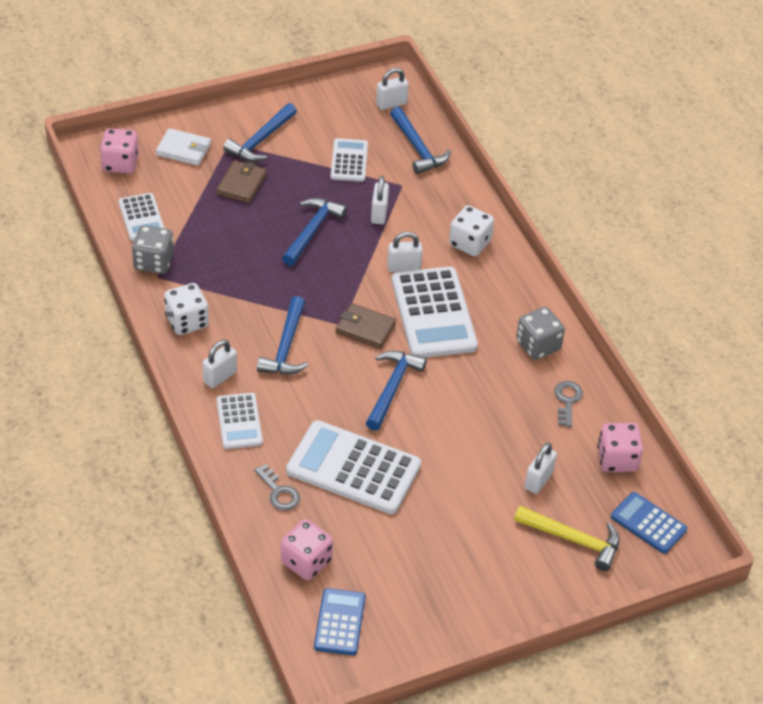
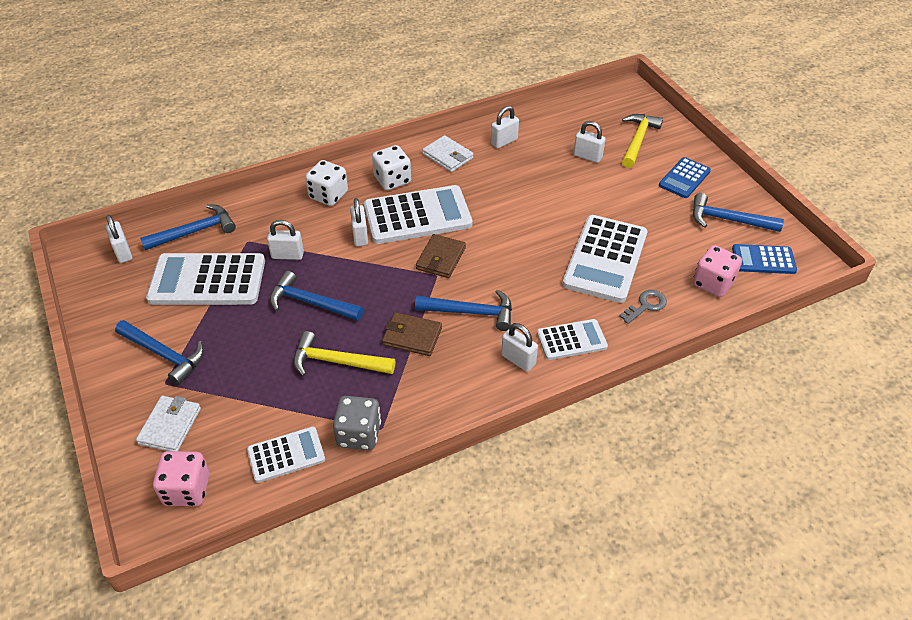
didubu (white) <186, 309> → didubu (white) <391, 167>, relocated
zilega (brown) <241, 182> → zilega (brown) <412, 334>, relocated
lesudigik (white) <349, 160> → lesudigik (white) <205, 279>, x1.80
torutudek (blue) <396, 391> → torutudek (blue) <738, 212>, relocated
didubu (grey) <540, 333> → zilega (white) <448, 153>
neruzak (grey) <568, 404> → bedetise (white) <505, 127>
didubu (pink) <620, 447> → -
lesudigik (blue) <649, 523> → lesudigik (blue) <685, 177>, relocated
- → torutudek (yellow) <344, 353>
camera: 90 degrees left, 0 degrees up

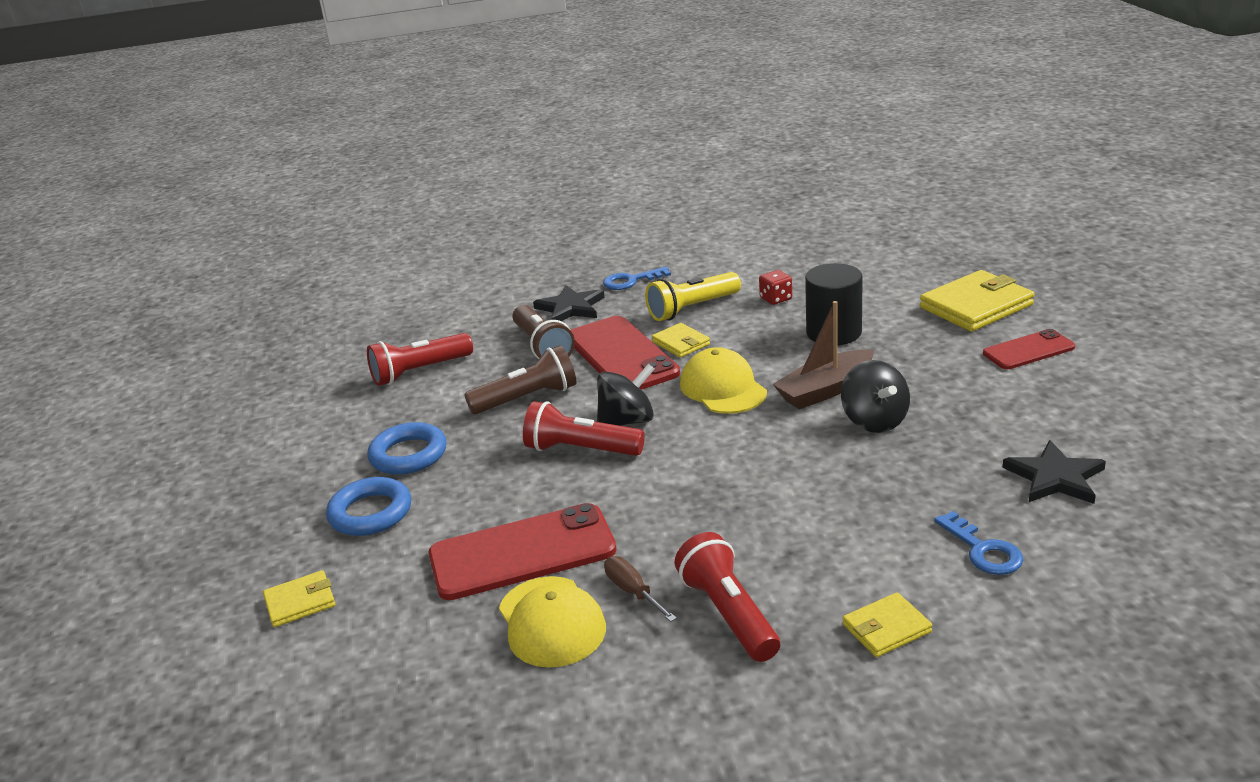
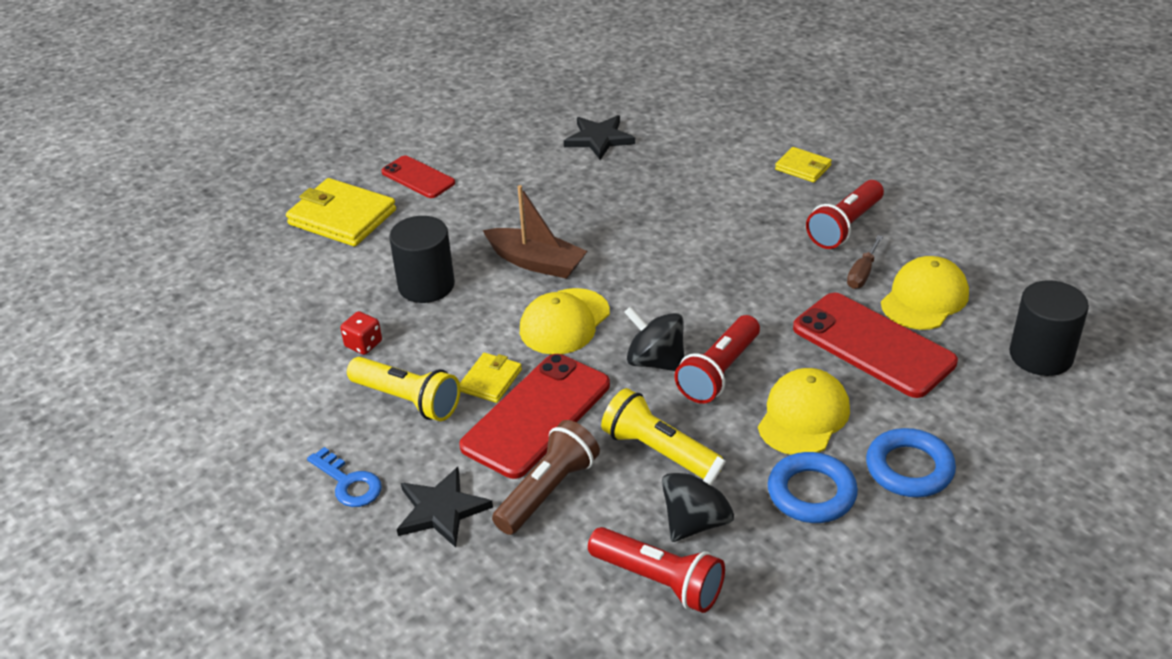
zilega (yellow) <299, 598> → -
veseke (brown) <520, 379> → veseke (yellow) <662, 433>
veseke (red) <584, 428> → veseke (red) <717, 359>, 45 degrees clockwise
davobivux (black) <875, 396> → davobivux (black) <698, 499>, relocated
neruzak (blue) <978, 543> → -
- → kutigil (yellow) <804, 411>
- → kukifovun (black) <1049, 328>
camera: 120 degrees left, 10 degrees up

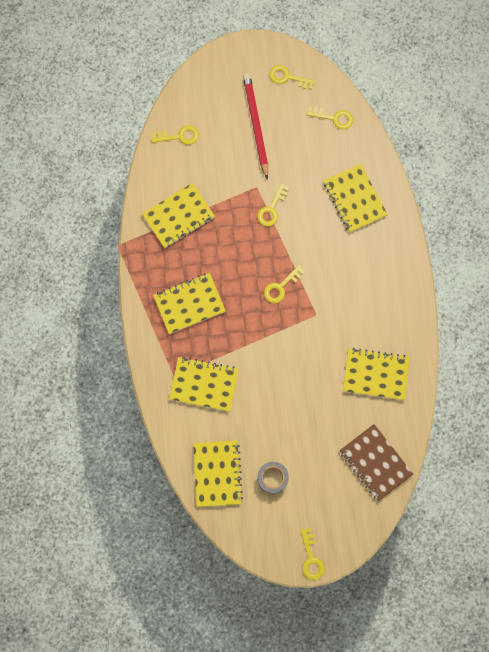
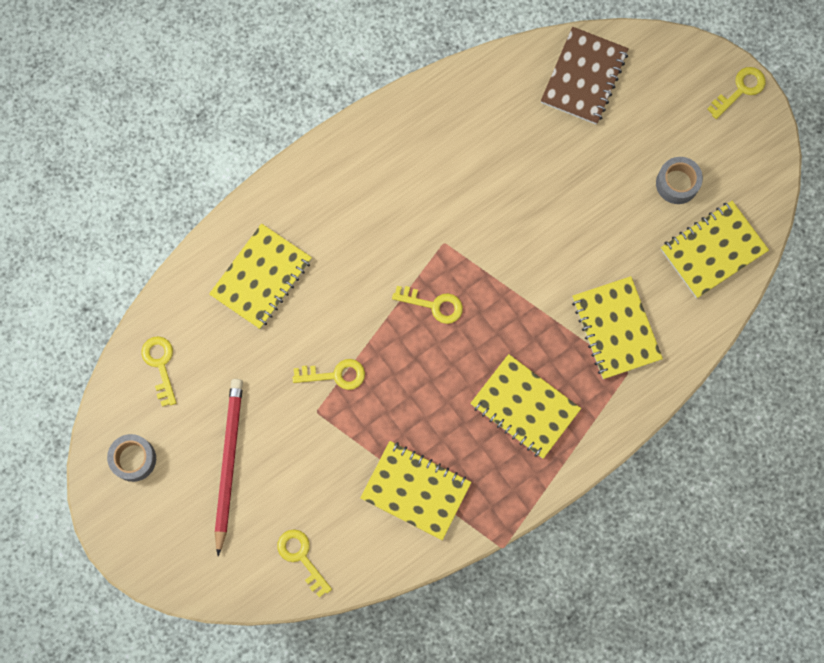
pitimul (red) <255, 126> → pitimul (red) <229, 467>, 135 degrees clockwise
neruzak (yellow) <292, 77> → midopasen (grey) <131, 458>
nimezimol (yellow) <376, 374> → -
camera: 120 degrees left, 0 degrees up

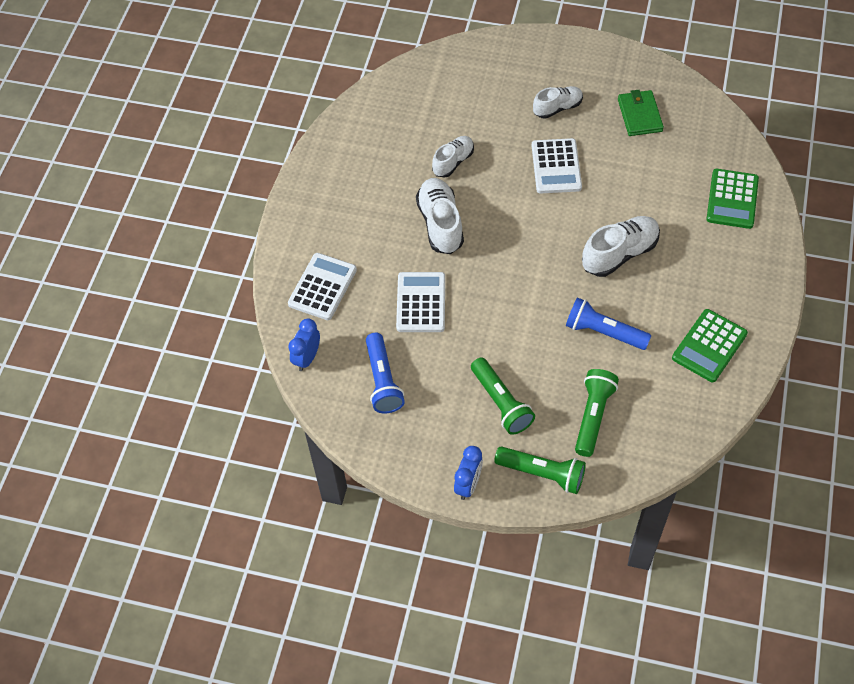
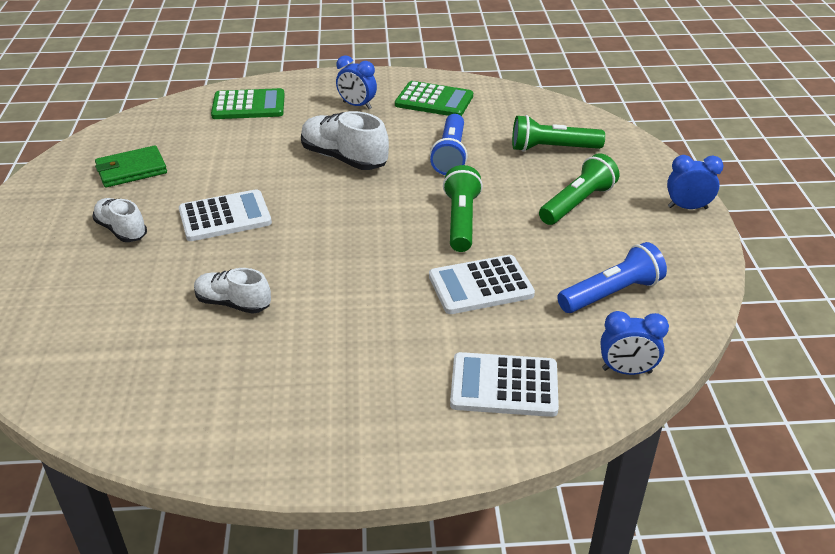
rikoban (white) <440, 216> → -
veseke (green) <540, 470> → veseke (green) <463, 208>, relocated
- → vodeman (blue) <356, 82>
camera: 110 degrees left, 20 degrees down

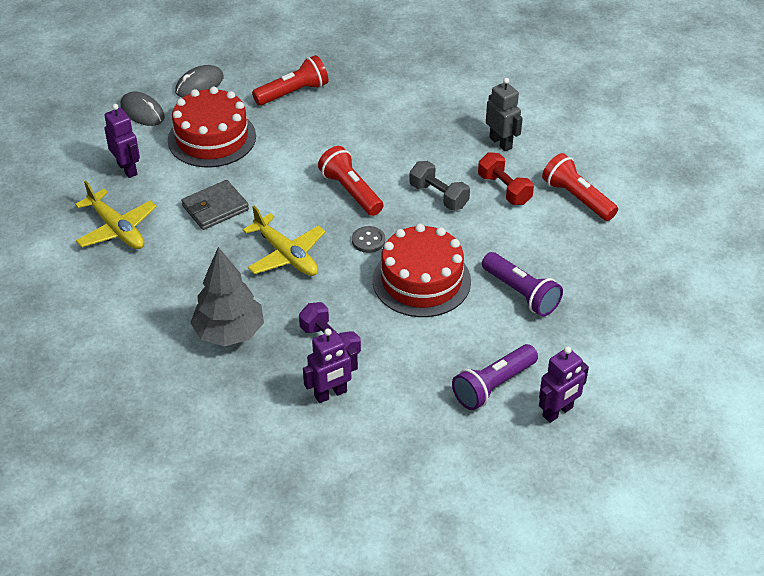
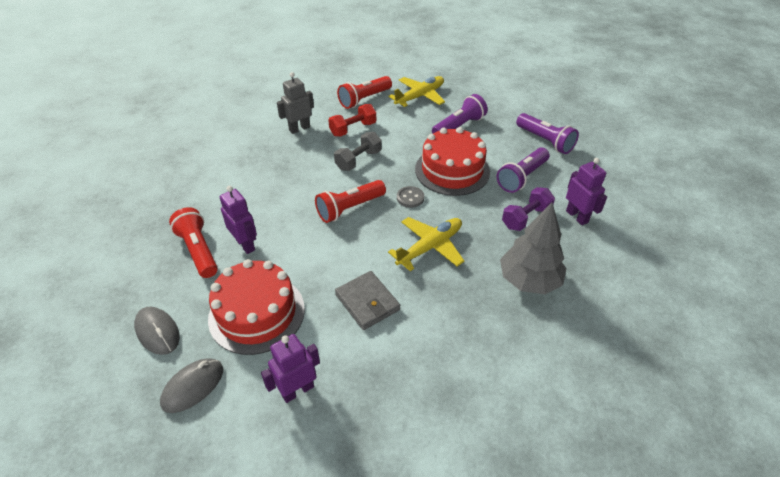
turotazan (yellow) <116, 215> → turotazan (yellow) <417, 91>, relocated
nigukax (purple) <564, 385> → nigukax (purple) <238, 220>, relocated
- → veseke (purple) <523, 170>
camera: 90 degrees left, 0 degrees up

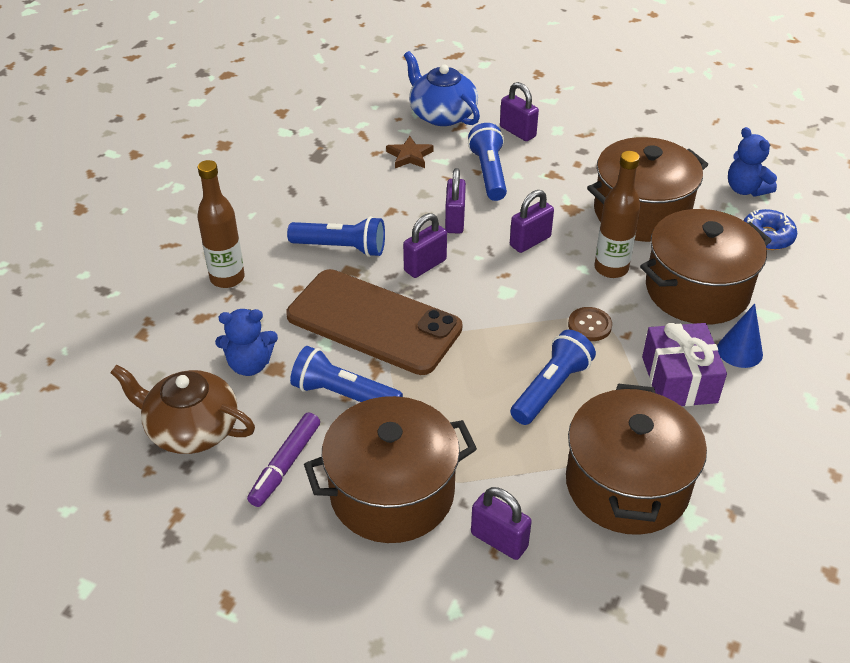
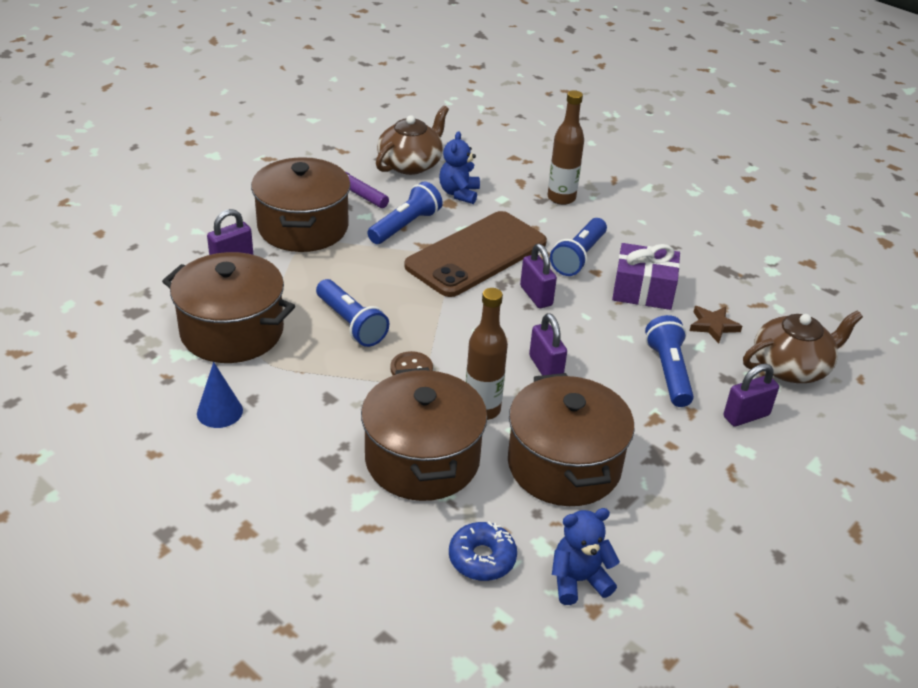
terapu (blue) <442, 88> → terapu (brown) <803, 347>
bedetise (purple) <455, 201> → -
veseke (blue) <487, 162> → veseke (blue) <669, 361>, 105 degrees counterclockwise
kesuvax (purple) <684, 364> → kesuvax (purple) <646, 276>, relocated
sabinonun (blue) <740, 336> → sabinonun (blue) <220, 395>, relocated
camera: 105 degrees right, 5 degrees down

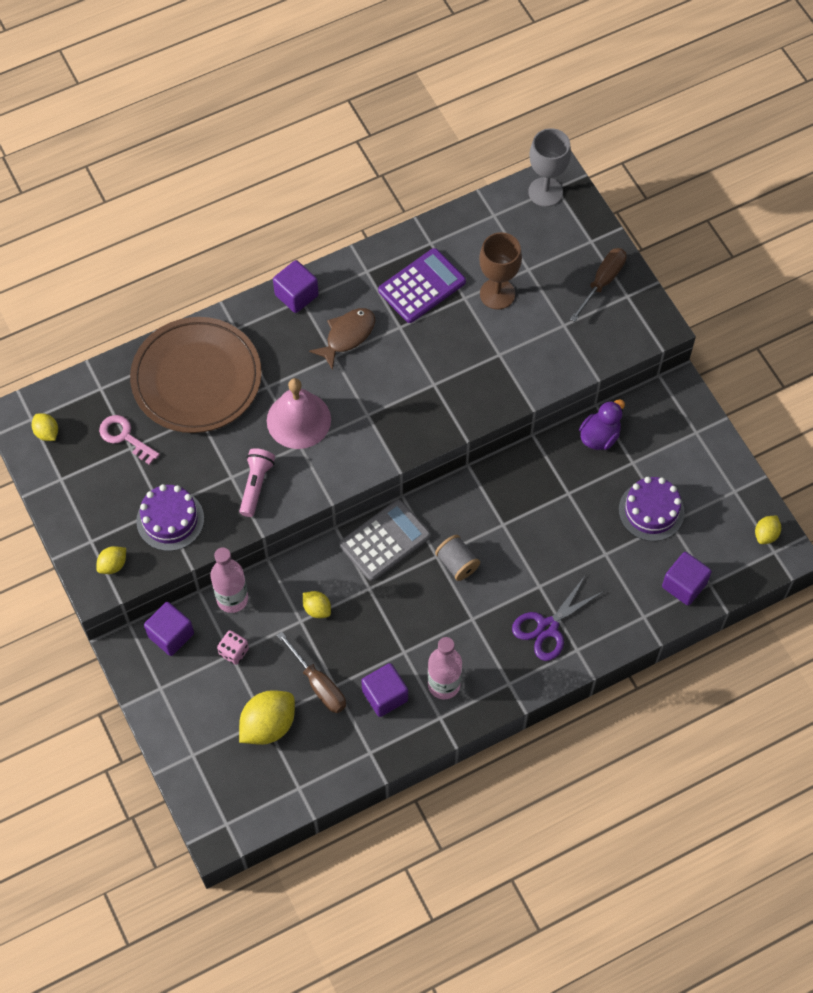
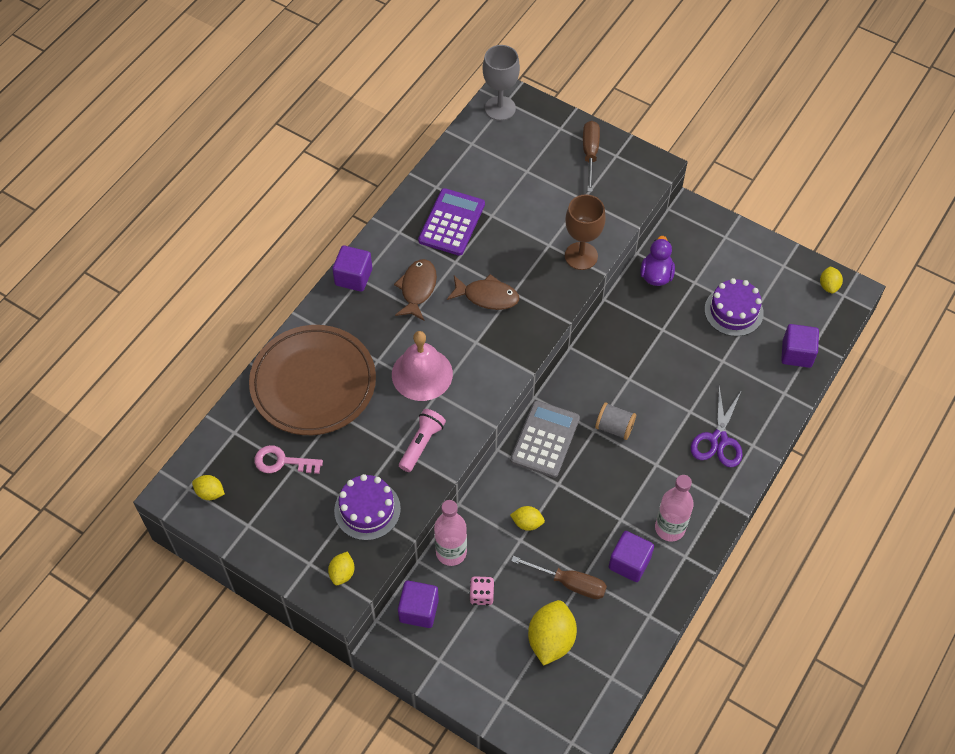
veseke (pink) <257, 482> → veseke (pink) <422, 440>, 45 degrees clockwise
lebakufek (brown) <500, 271> → lebakufek (brown) <585, 232>, relocated
- → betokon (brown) <483, 292>
camera: 30 degrees left, 5 degrees down

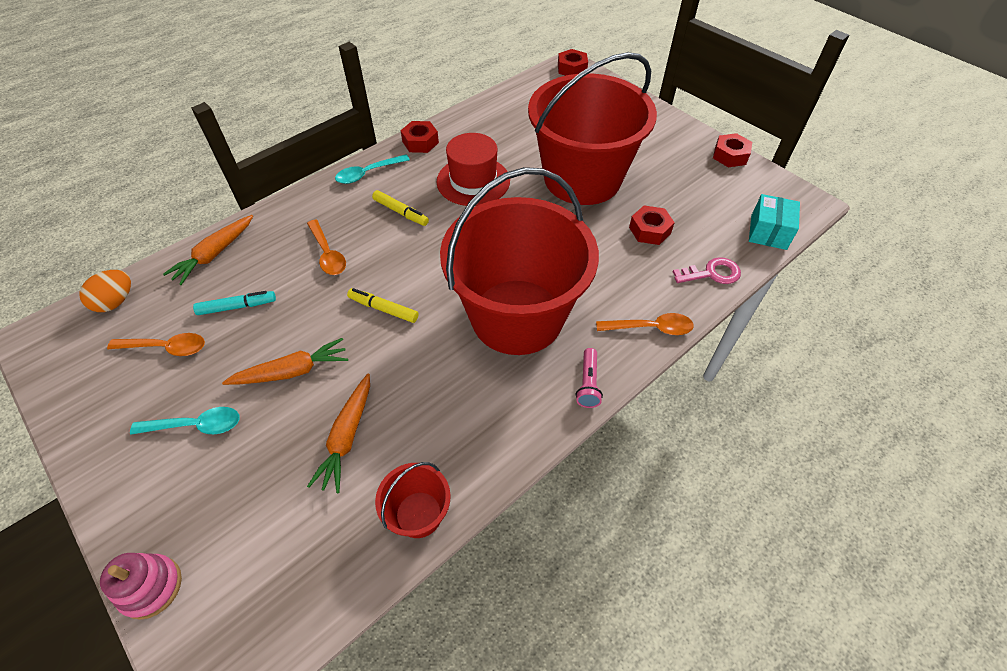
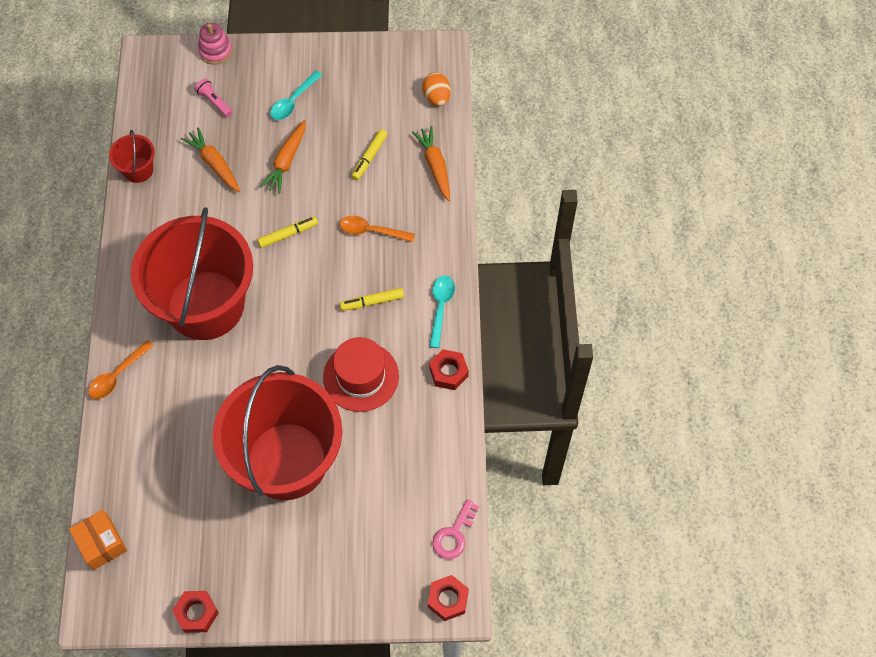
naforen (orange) <156, 344> → -
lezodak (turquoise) <234, 303> → lezodak (yellow) <369, 154>
veseke (pink) <589, 378> → veseke (pink) <214, 97>, relocated
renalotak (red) <652, 225> → -
neruzak (pink) <707, 270> → neruzak (pink) <455, 529>, relocated
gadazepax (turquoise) <774, 222> → gadazepax (orange) <98, 540>
camera: 130 degrees right, 10 degrees up

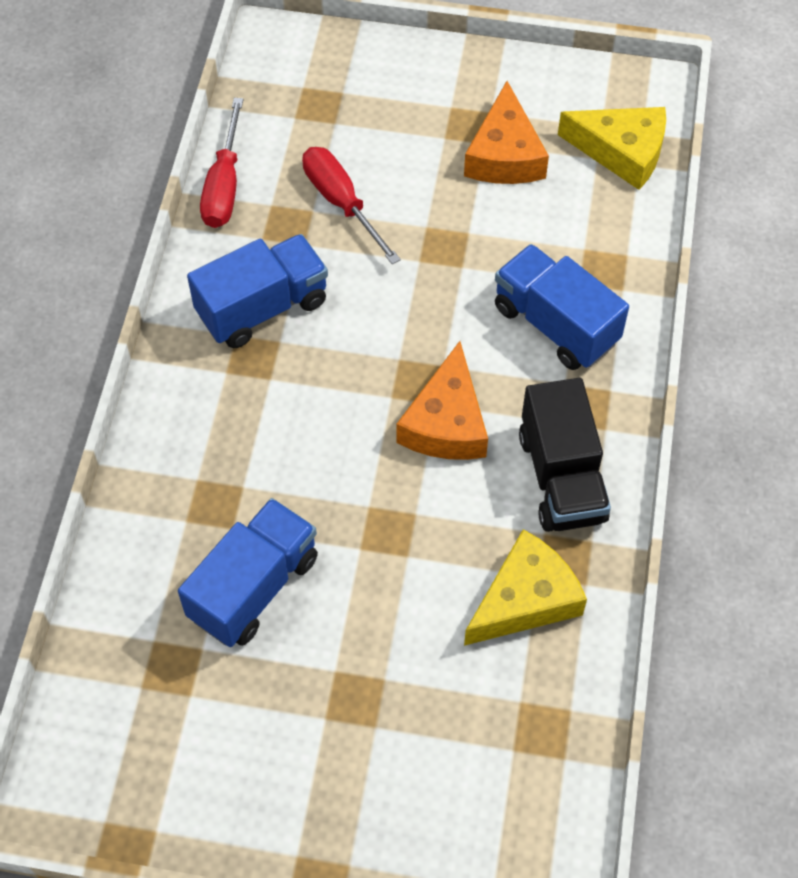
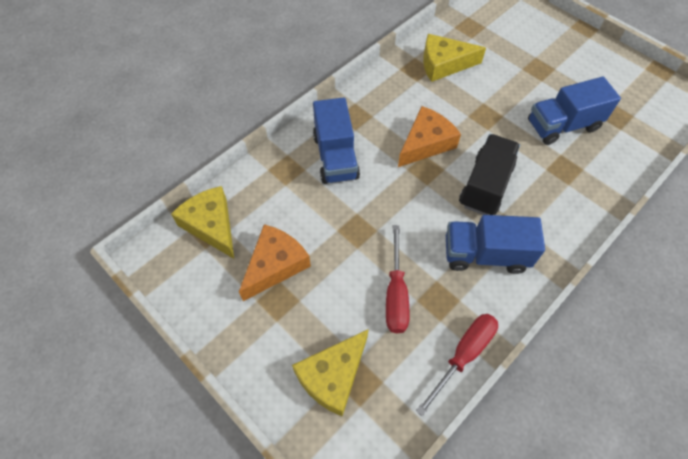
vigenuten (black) <565, 455> → vigenuten (black) <489, 174>, relocated
- → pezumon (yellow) <330, 372>
camera: 145 degrees left, 0 degrees up

